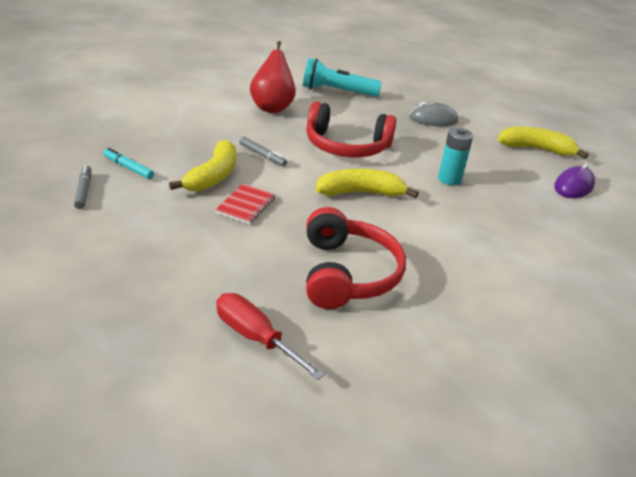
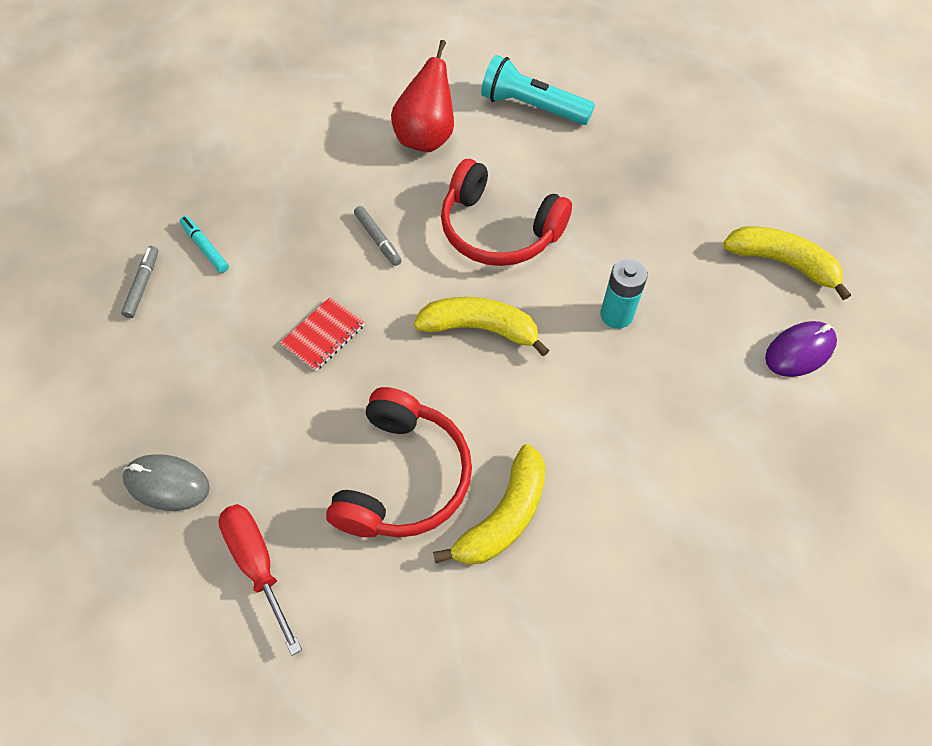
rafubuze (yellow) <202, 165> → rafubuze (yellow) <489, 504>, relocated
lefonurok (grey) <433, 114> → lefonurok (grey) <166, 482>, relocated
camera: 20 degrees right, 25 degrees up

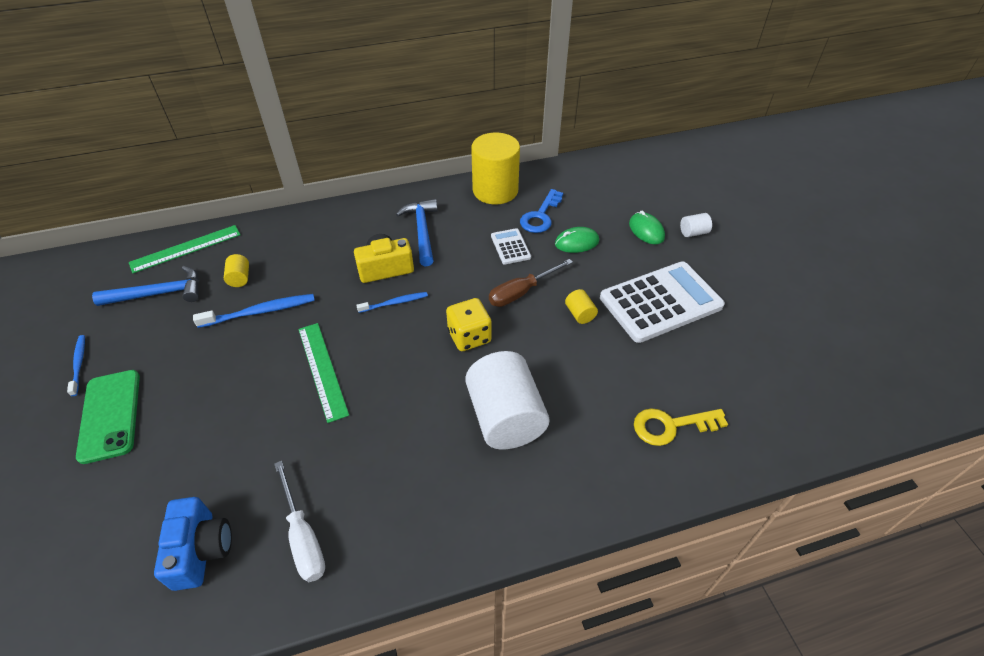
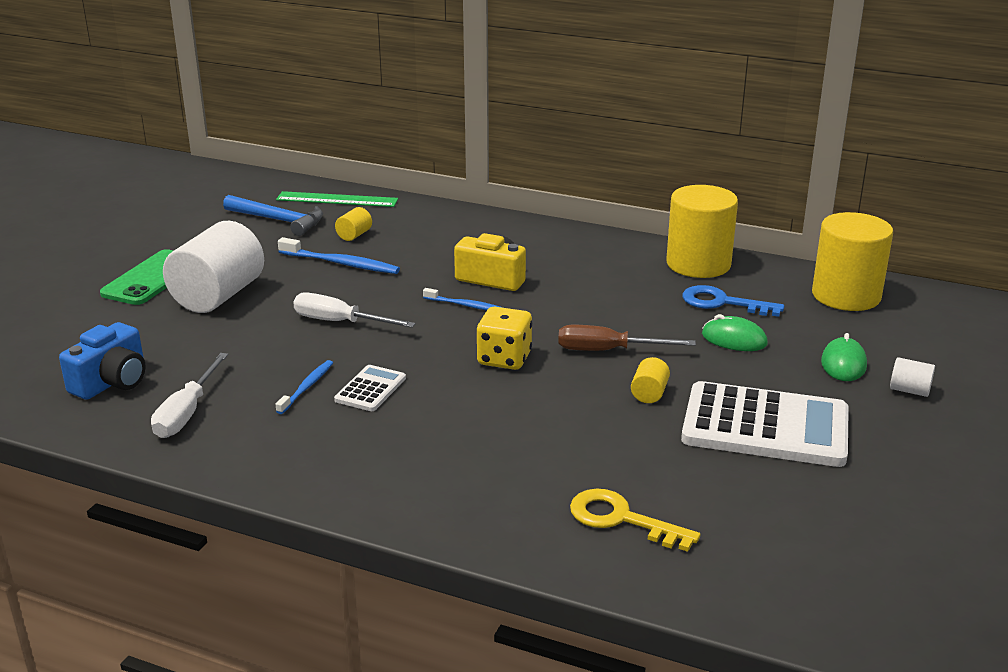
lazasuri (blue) <76, 365> → lazasuri (blue) <304, 387>, relocated
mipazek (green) <323, 373> → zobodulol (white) <354, 310>
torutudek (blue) <417, 232> → -
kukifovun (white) <507, 400> → kukifovun (white) <213, 267>, relocated
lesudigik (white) <511, 246> → lesudigik (white) <370, 388>, relocated
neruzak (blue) <541, 211> → neruzak (blue) <733, 301>, 45 degrees clockwise
- → kukifovun (yellow) <852, 261>
camera: 40 degrees right, 20 degrees down

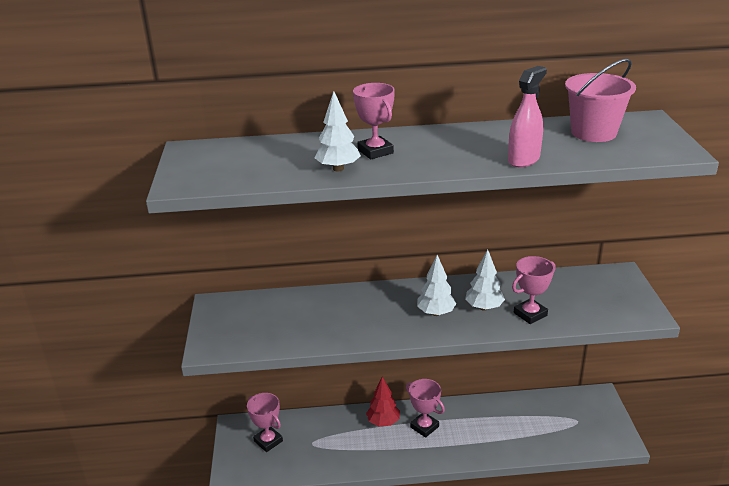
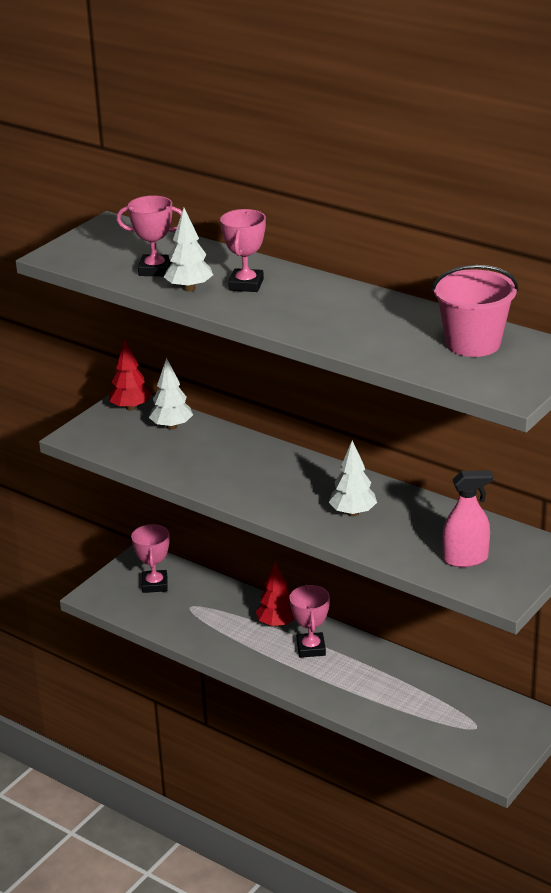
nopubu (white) <436, 285> → nopubu (white) <171, 394>, relocated
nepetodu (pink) <527, 116> → nepetodu (pink) <468, 518>, relocated
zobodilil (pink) <534, 290> → zobodilil (pink) <149, 235>, relocated
- → nopubu (red) <130, 375>
camera: 40 degrees right, 0 degrees up

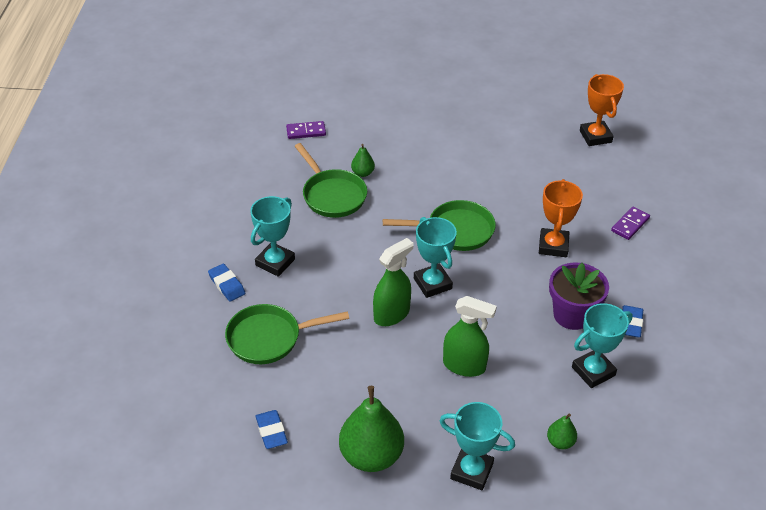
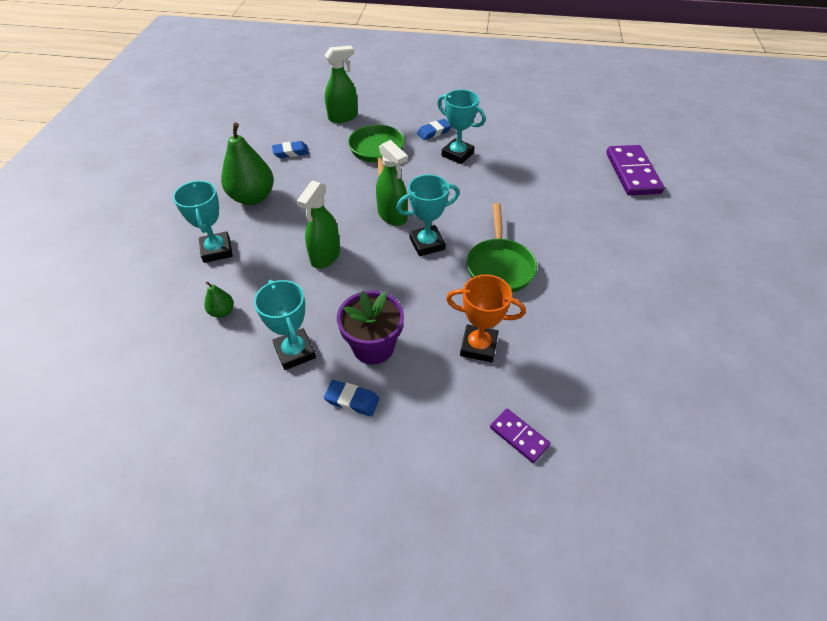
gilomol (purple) <306, 130> → gilomol (purple) <635, 170>, x1.90
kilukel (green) <330, 180> → -
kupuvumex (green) <363, 160> → -
zobodilil (turquoise) <477, 446> → zobodilil (turquoise) <203, 222>, 45 degrees counterclockwise
zobodilil (orange) <602, 110> → -
- → nepetodu (green) <341, 84>
camera: 95 degrees right, 5 degrees up

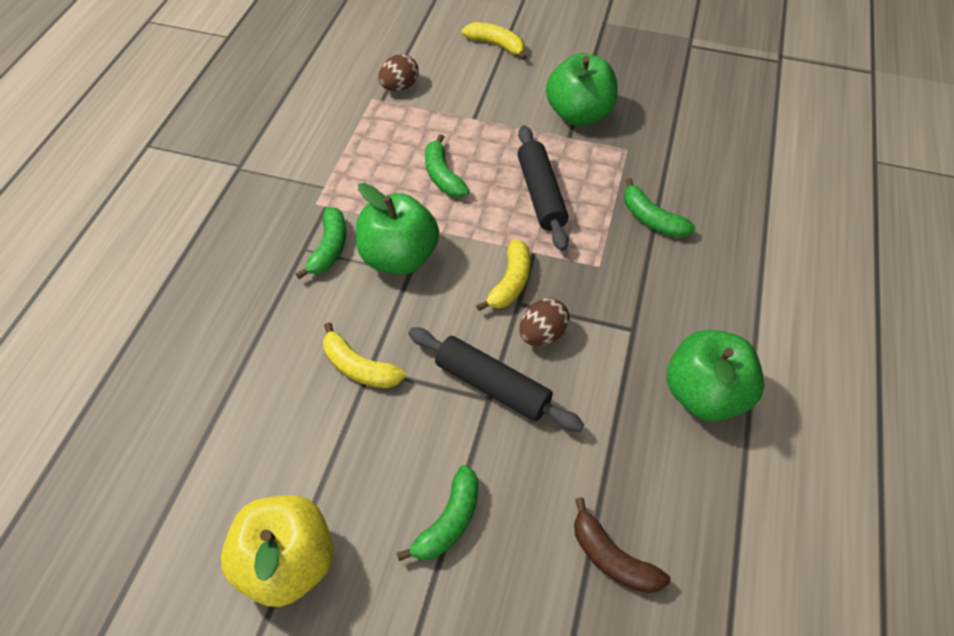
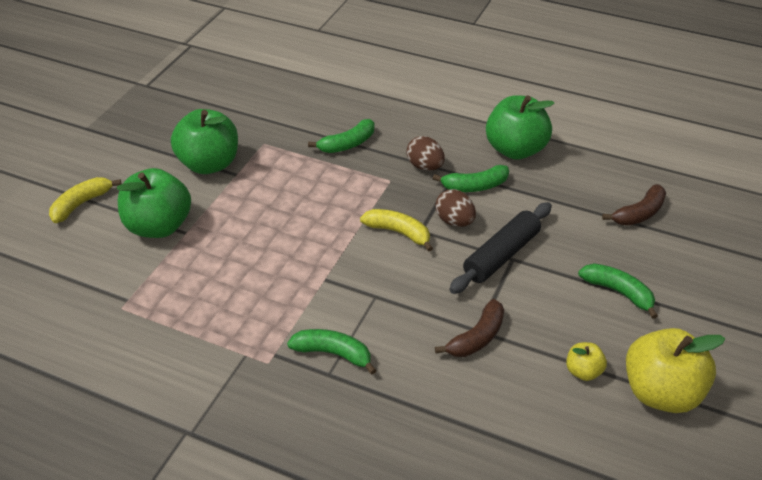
rafubuze (yellow) <364, 355> → rafubuze (brown) <469, 328>
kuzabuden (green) <397, 229> → kuzabuden (green) <154, 203>, relocated
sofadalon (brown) <399, 72> → sofadalon (brown) <425, 153>, relocated
rafubuze (green) <447, 165> → rafubuze (green) <470, 178>, relocated
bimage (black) <543, 188> → -
- → kuzabuden (yellow) <586, 361>
camera: 80 degrees left, 10 degrees down

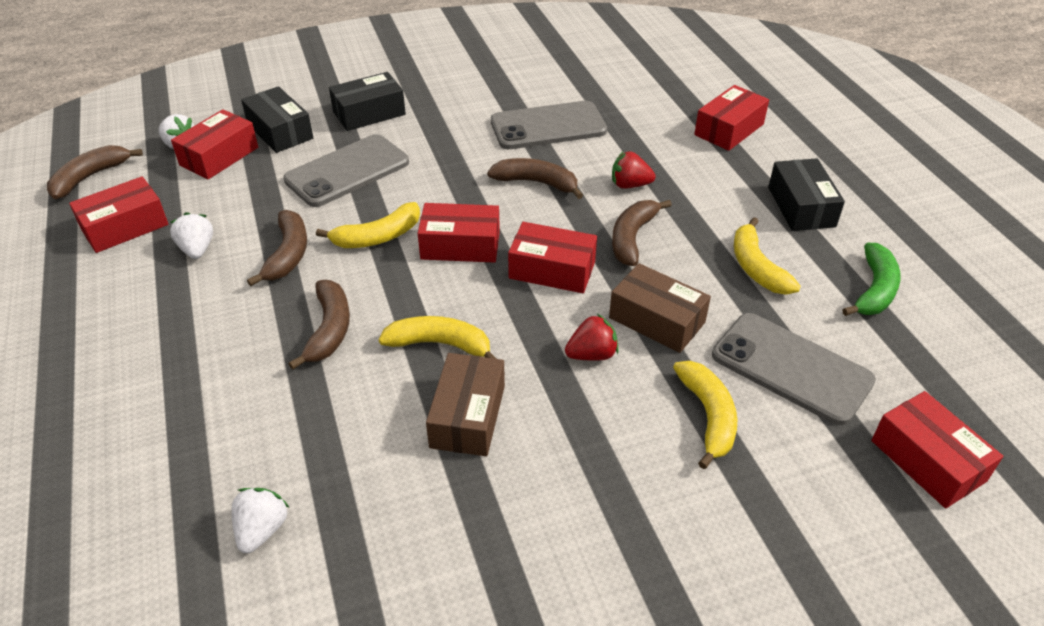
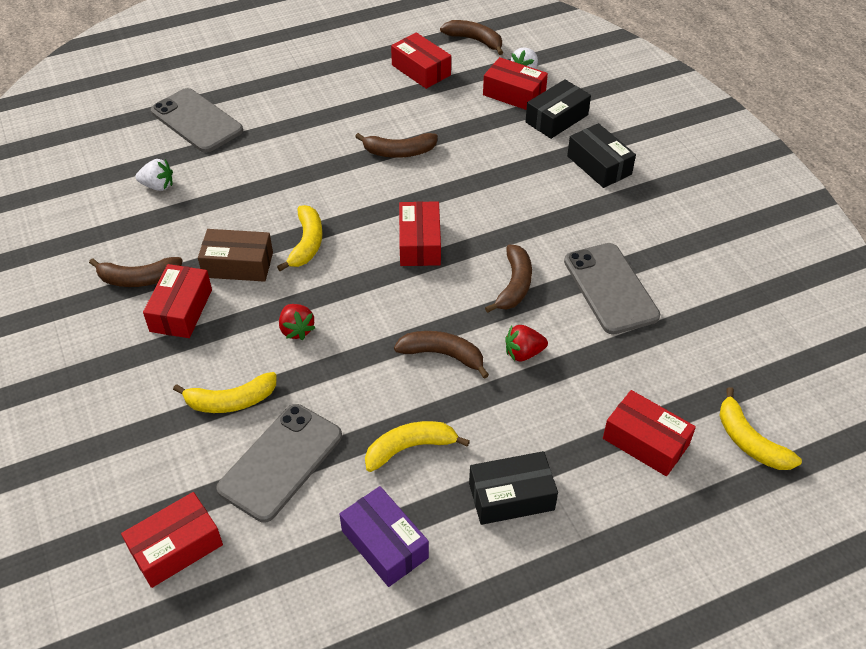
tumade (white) <191, 235> → -
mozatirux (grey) <346, 170> → mozatirux (grey) <197, 120>, relocated
rafubuze (brown) <319, 325> → rafubuze (brown) <136, 272>, relocated
rafubuze (yellow) <368, 225> → rafubuze (yellow) <760, 428>, relocated
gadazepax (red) <552, 257> → gadazepax (red) <177, 301>, relocated
gadazepax (brown) <660, 308> → -
tumade (red) <634, 170> → tumade (red) <526, 343>, 105 degrees counterclockwise
rafubuze (green) <871, 279> → gadazepax (purple) <384, 536>
camera: 85 degrees right, 5 degrees up

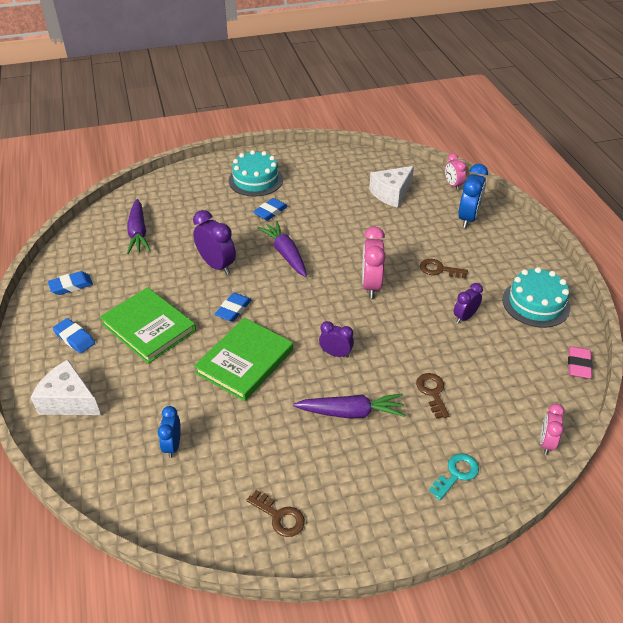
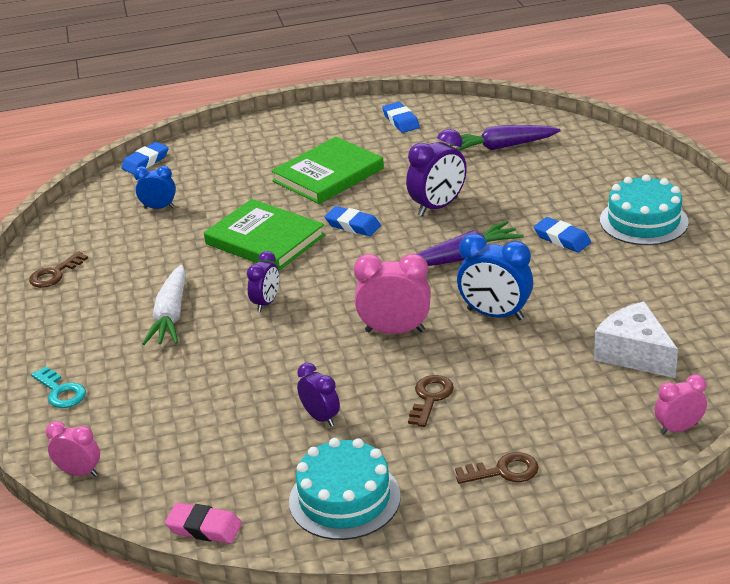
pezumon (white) <66, 387> → -
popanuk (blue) <74, 335> → popanuk (blue) <145, 158>, relocated
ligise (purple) <349, 405> → ligise (white) <164, 305>
neruzak (brown) <432, 396> → neruzak (brown) <497, 468>, relocated
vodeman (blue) <473, 196> → vodeman (blue) <495, 277>, relocated
camera: 95 degrees right, 10 degrees down

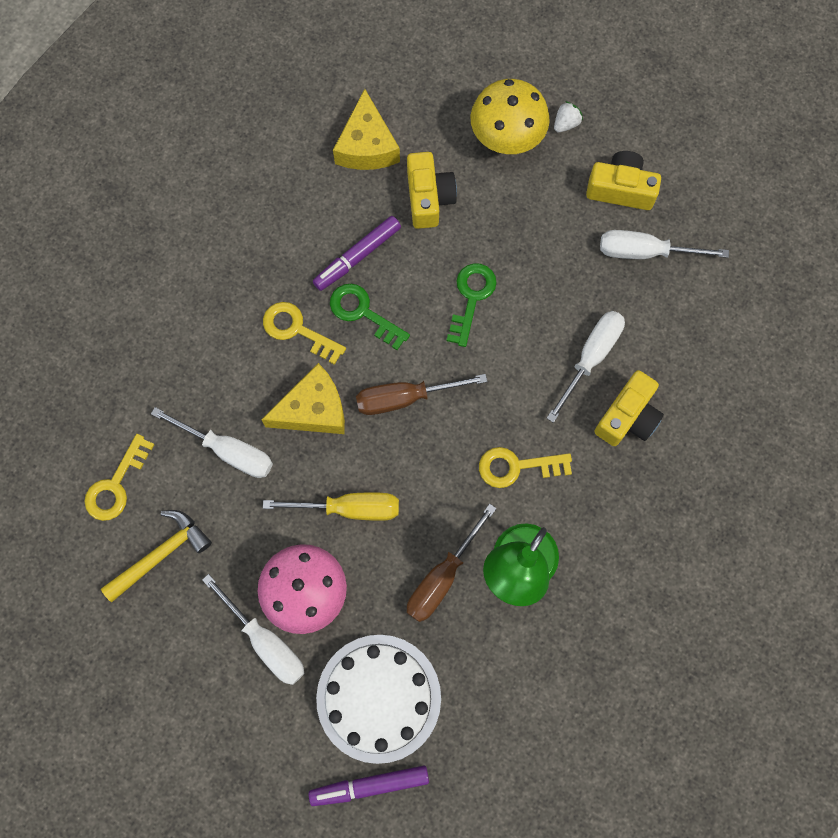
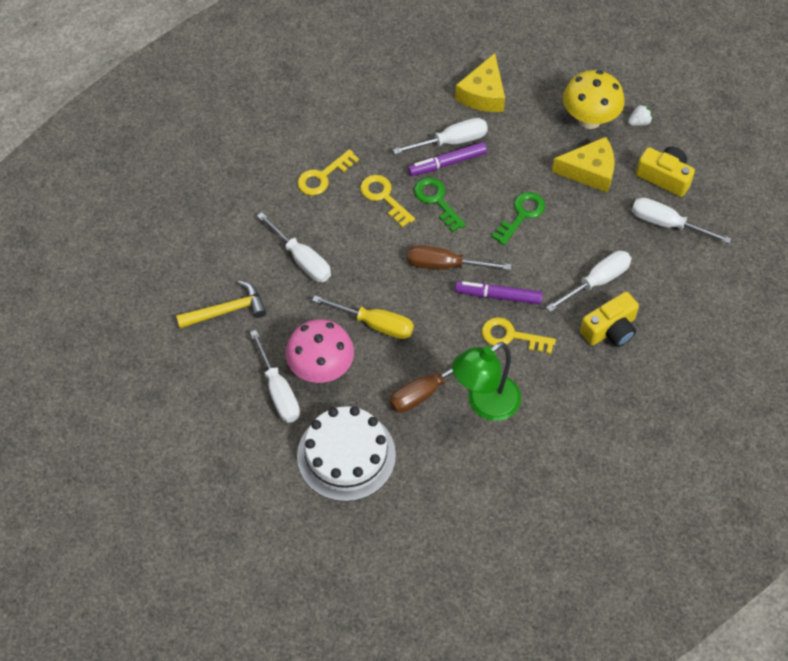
neruzak (yellow) <119, 477> → neruzak (yellow) <328, 172>, relocated
pezumon (yellow) <303, 398> → pezumon (yellow) <583, 165>, relocated
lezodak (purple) <369, 786> → lezodak (purple) <499, 292>, relocated
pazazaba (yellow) <432, 190> → -
- → zobodulol (white) <440, 136>
camera: 20 degrees right, 15 degrees down

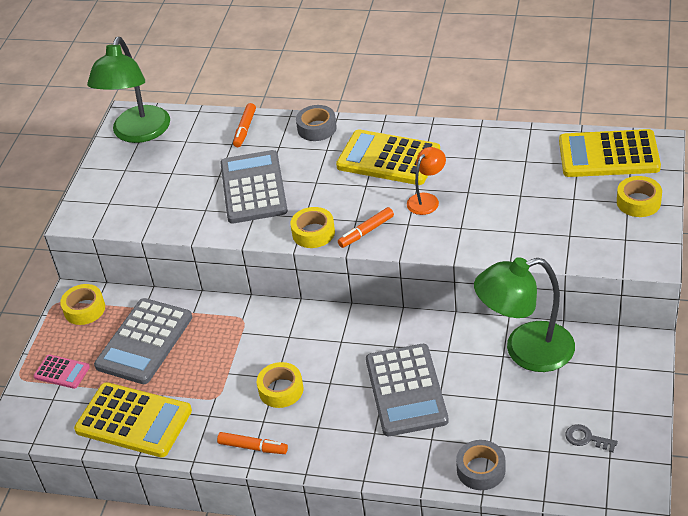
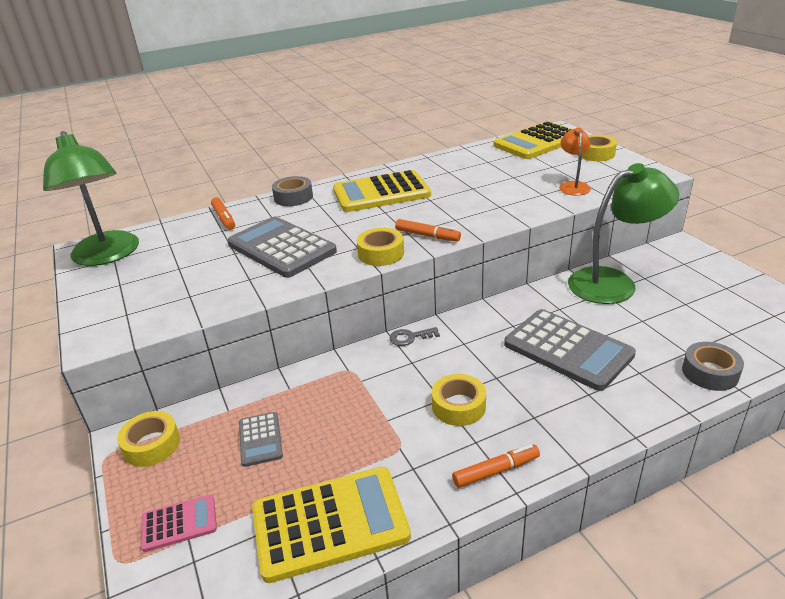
lesudigik (grey) <143, 341> → lesudigik (grey) <261, 439>, x0.50
lezodak (orange) <366, 227> → lezodak (orange) <428, 230>, 75 degrees counterclockwise
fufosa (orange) <426, 181> → fufosa (orange) <575, 161>, relocated
fufosa (green) <524, 314> → fufosa (green) <623, 233>, 150 degrees counterclockwise
neruzak (grey) <591, 438> → neruzak (grey) <415, 336>, relocated
camera: 40 degrees left, 10 degrees down

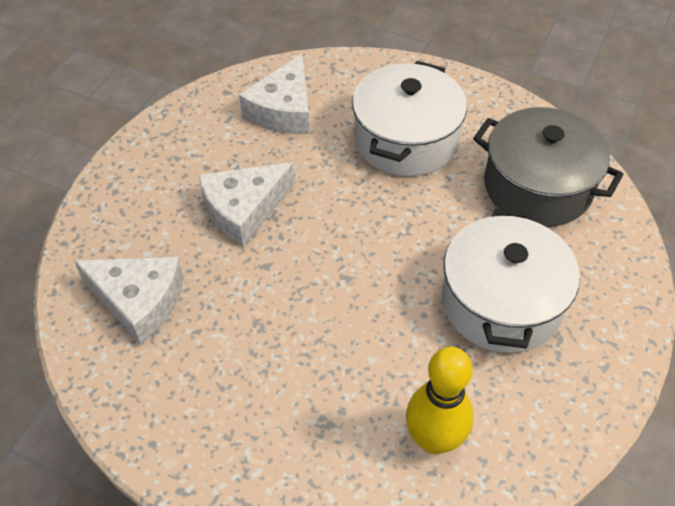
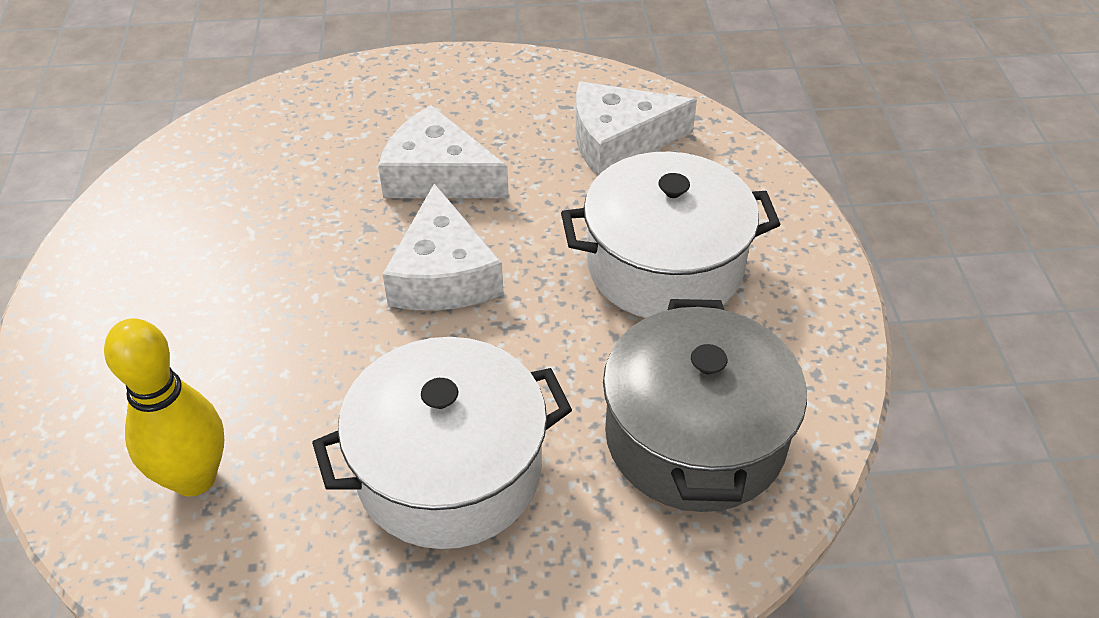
pezumon (white) <129, 301> → pezumon (white) <443, 247>, relocated
camera: 60 degrees right, 5 degrees down

